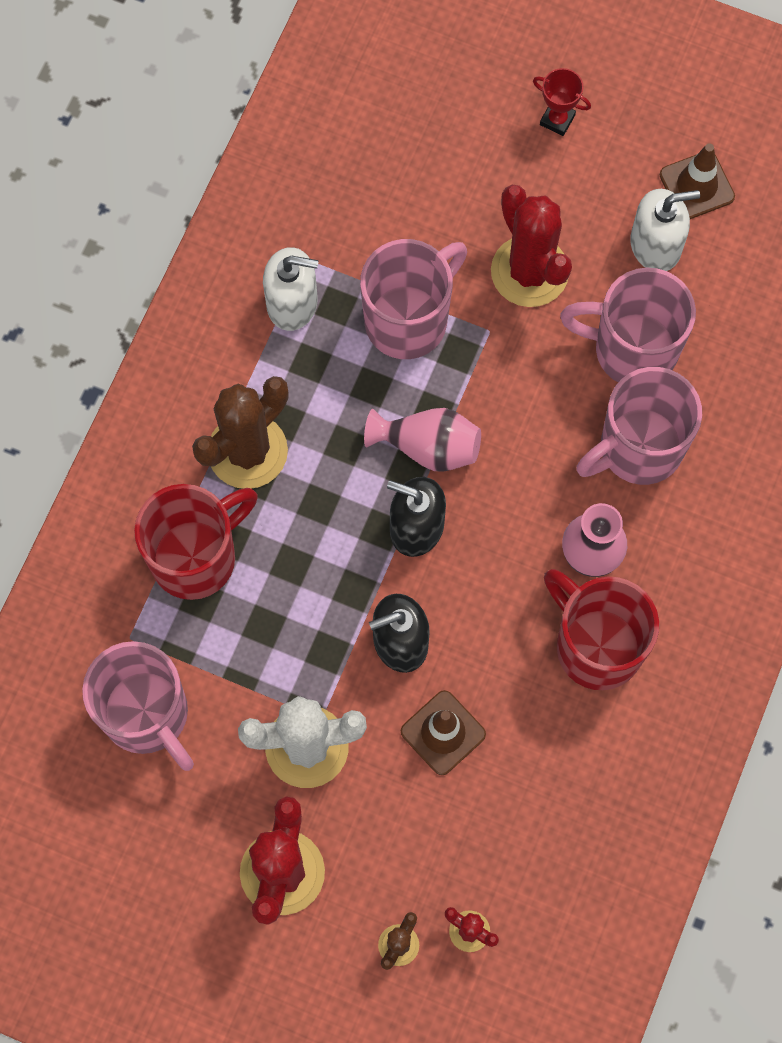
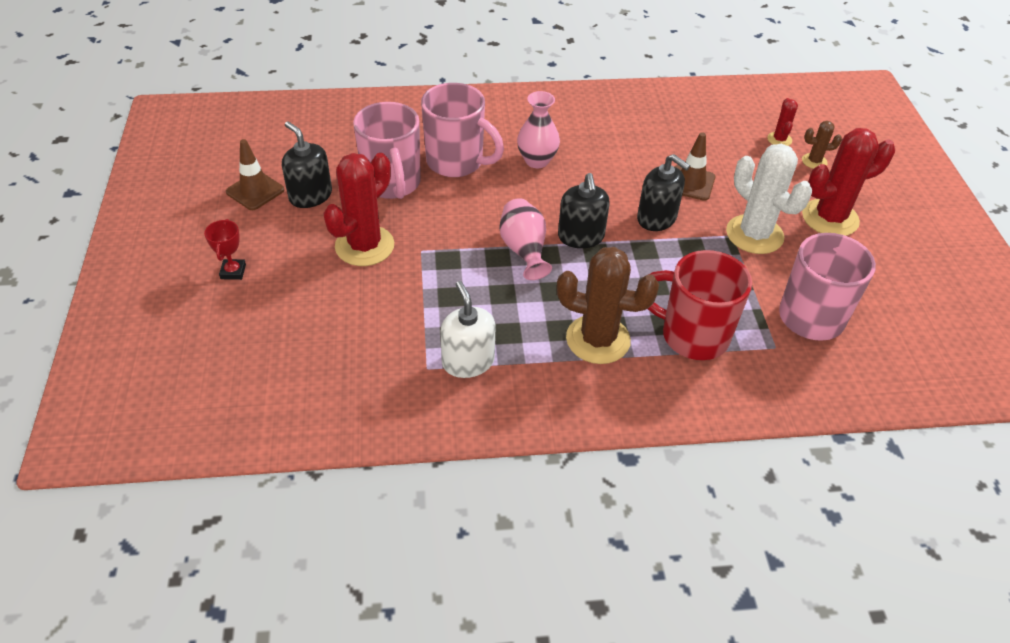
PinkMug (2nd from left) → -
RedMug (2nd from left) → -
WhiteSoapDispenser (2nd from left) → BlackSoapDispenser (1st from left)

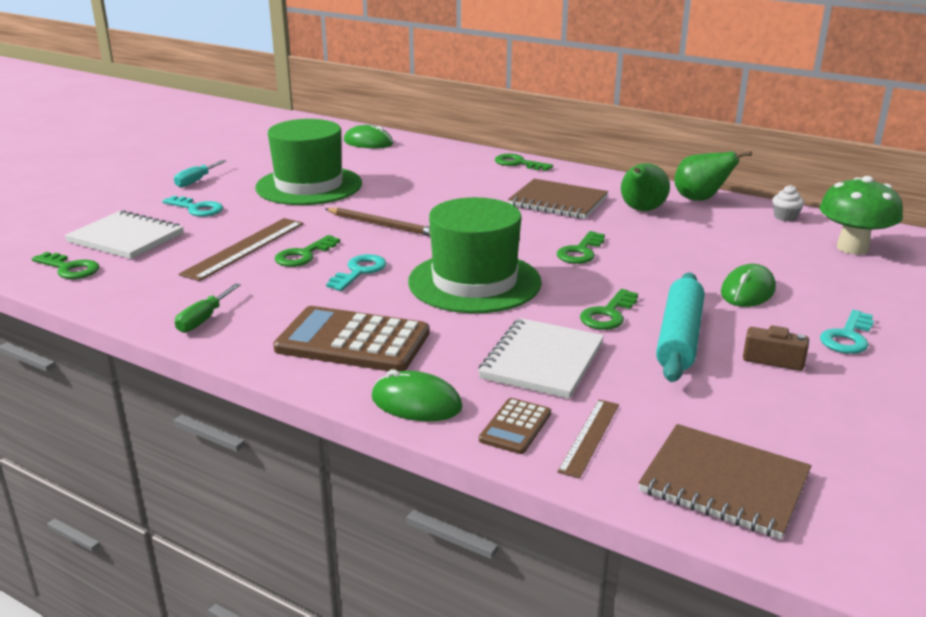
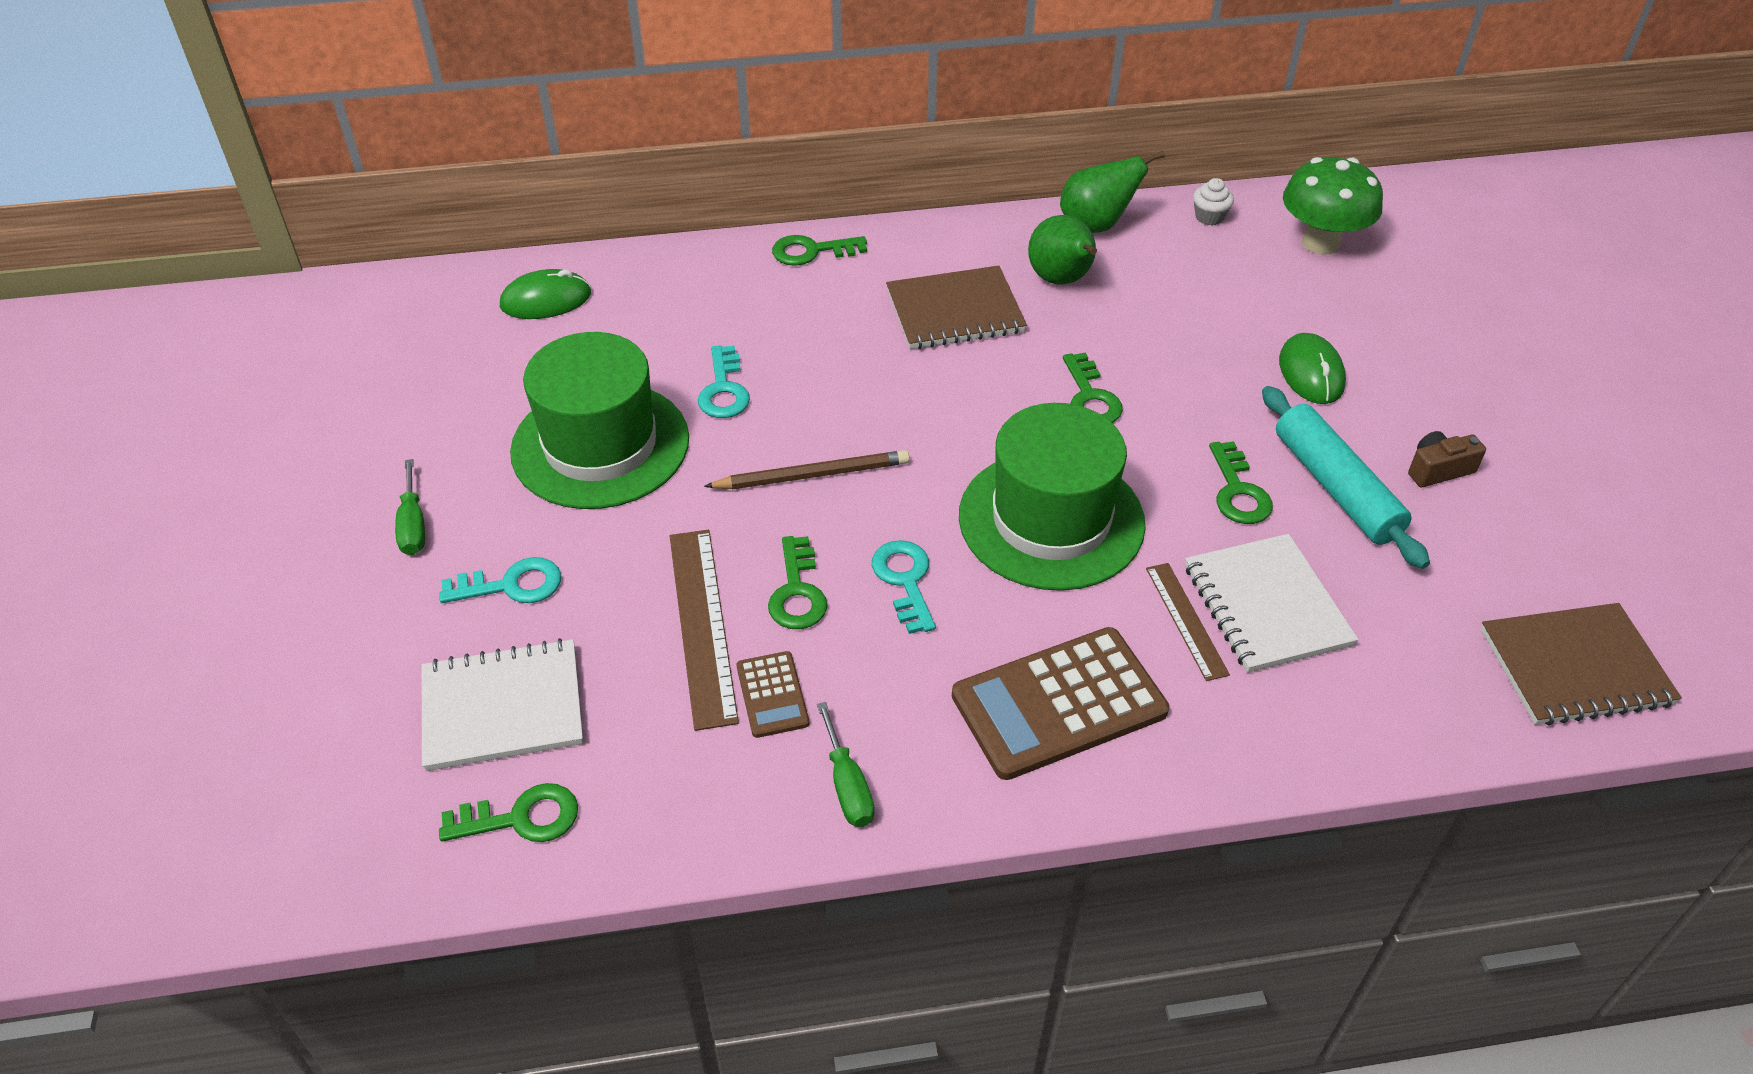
GreenMouse (2nd from left) → -
BrownCalculator (2nd from left in the first image) → BrownCalculator (1st from left), moved
BrownRuler (2nd from left), moved
TurquoiseKey (3rd from left in the first image) → TurquoiseKey (2nd from left), moved
TurquoiseScrewdriver → GreenScrewdriver (1st from left)

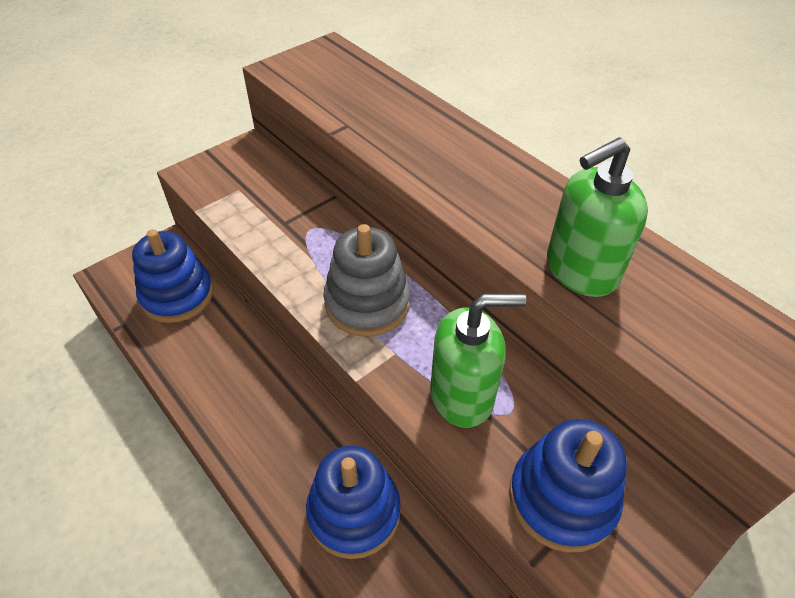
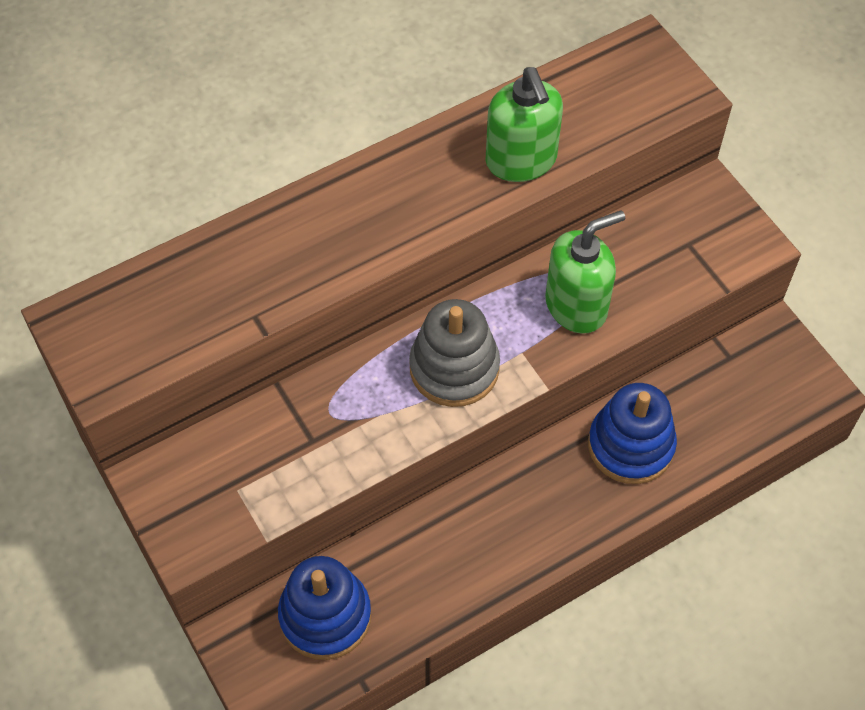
BlueStackingToy (3rd from left) → -
GreenSoapDispenser (1st from left in the first image) → GreenSoapDispenser (2nd from left), 60 degrees clockwise

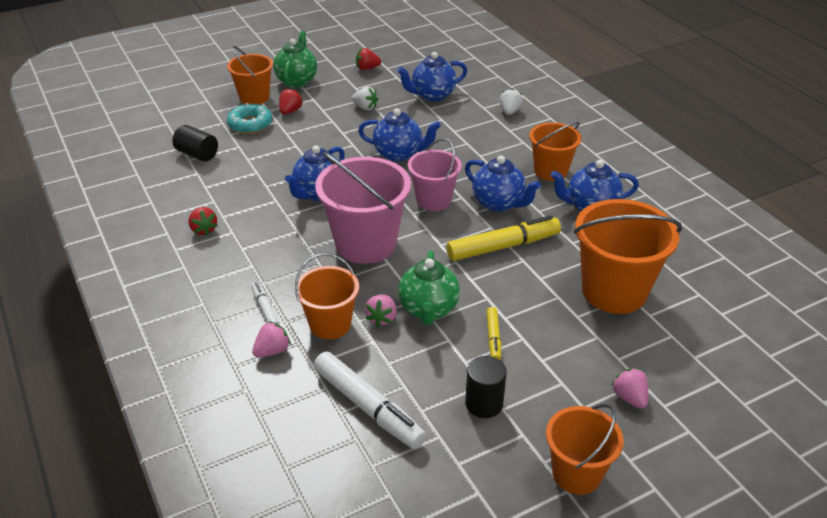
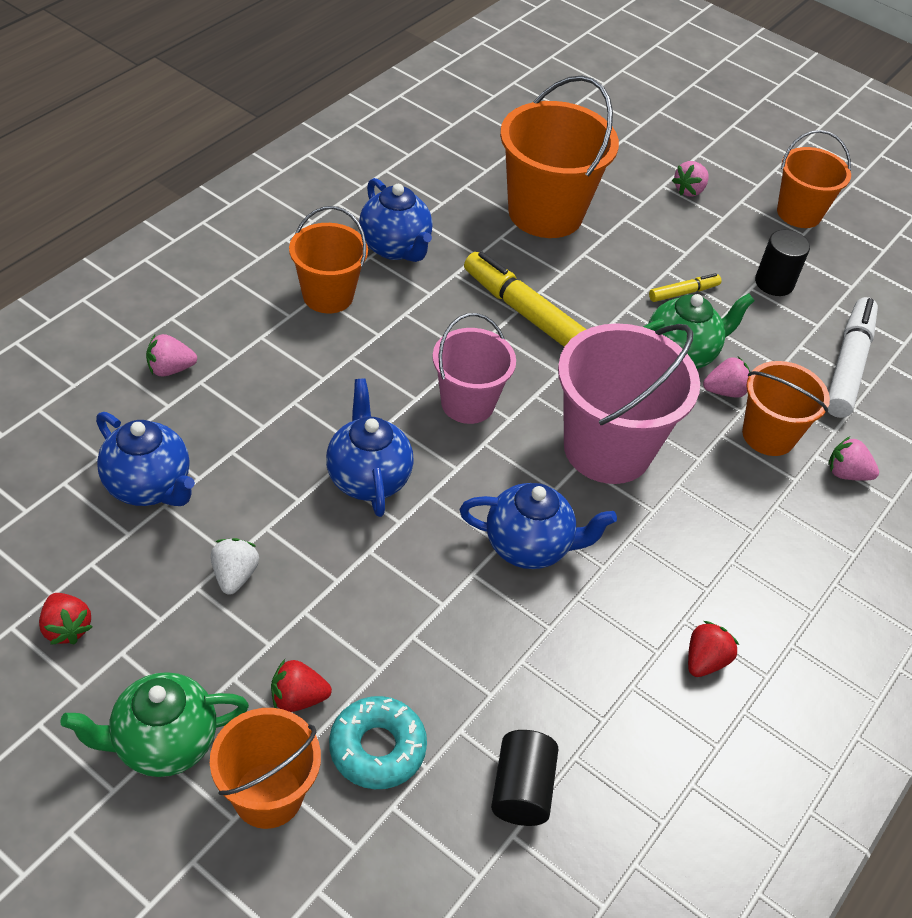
WhiteMarker (1st from left) → -
BlueTeapot (4th from left) → -
WhiteStrawberry (2nd from left) → PinkStrawberry (1st from left)

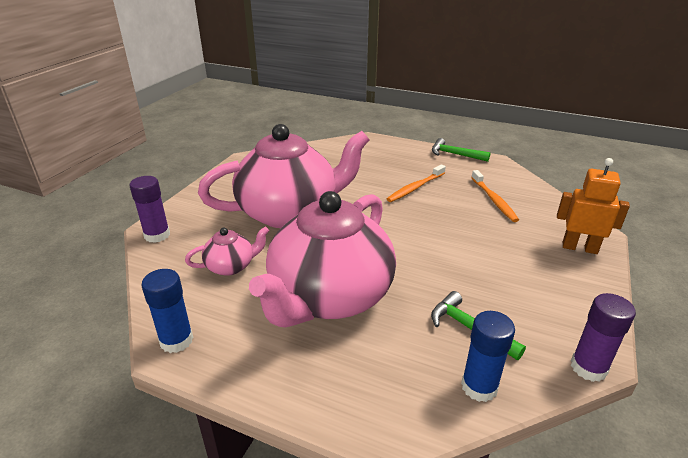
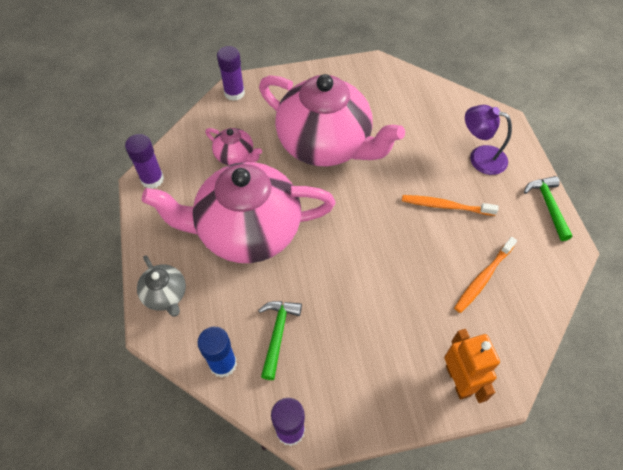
- → GreyTeapot
- → PurpleLamp
BlueGlueStick (1st from left) → PurpleGlueStick (1st from left)

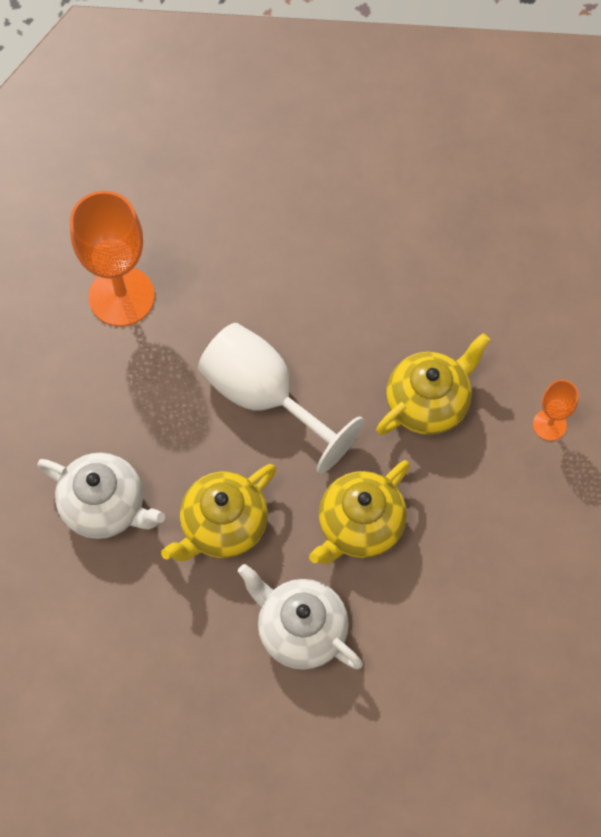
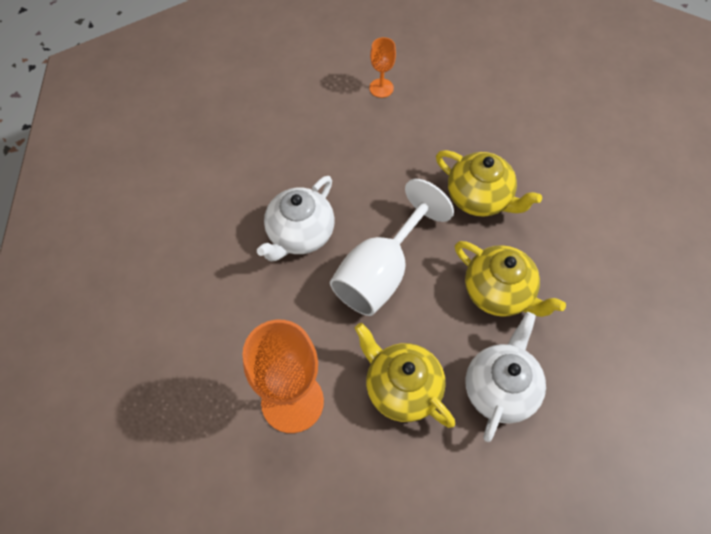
WhiteTeapot (2nd from left in the first image) → WhiteTeapot (1st from left), moved
YellowTeapot (3rd from left in the first image) → YellowTeapot (1st from left), moved

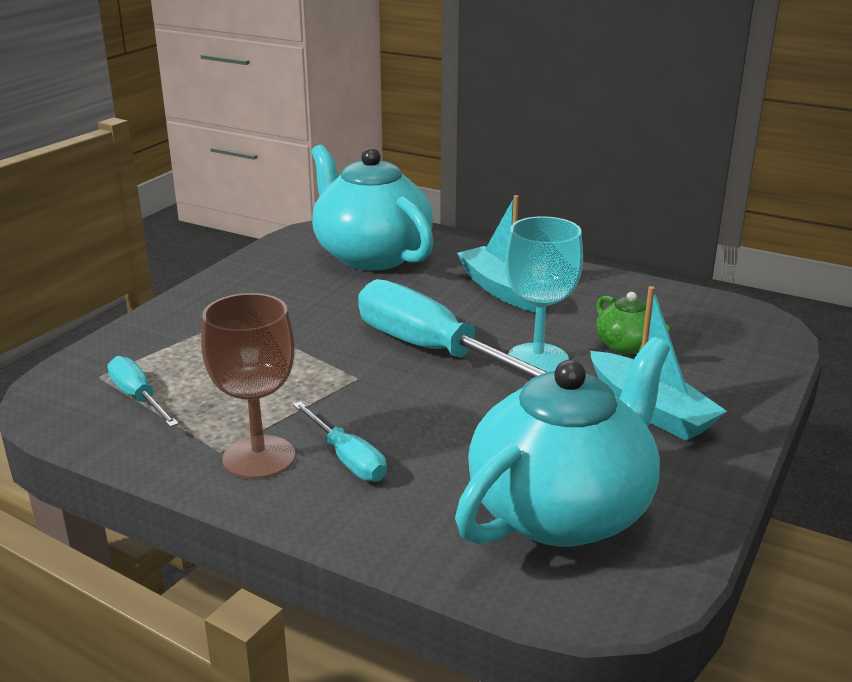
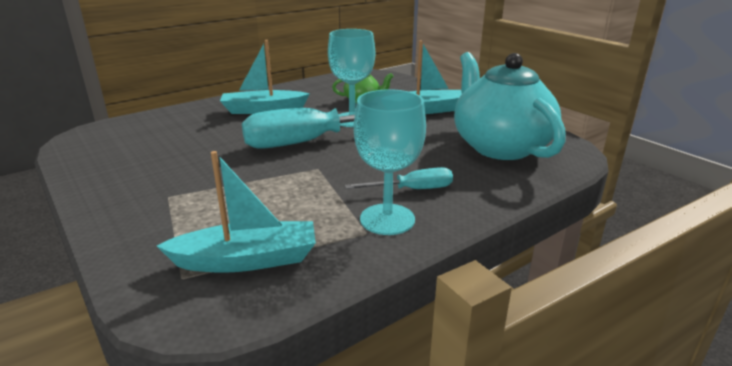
TurquoiseTeapot (1st from left) → -
TurquoiseScrewdriver (1st from left) → TurquoiseBoat (1st from left)
BrownGoblet → TurquoiseGoblet (2nd from left)

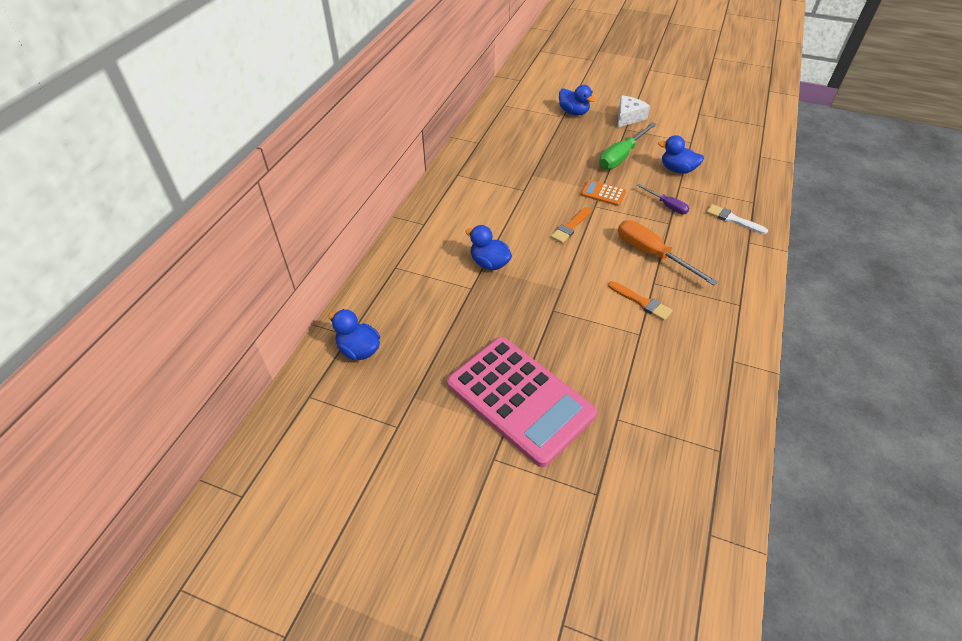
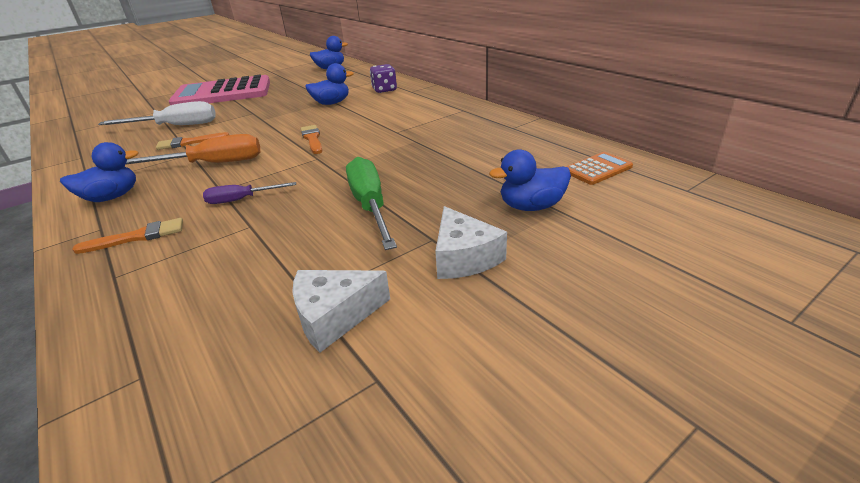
- → WhiteScrewdriver
- → WhiteCheese (1st from left)
- → PurpleDice
OrangeCalculator, moved
BlueDuck (4th from left in the first image) → BlueDuck (1st from left), moved
WhiteBrush → OrangeBrush (1st from left)

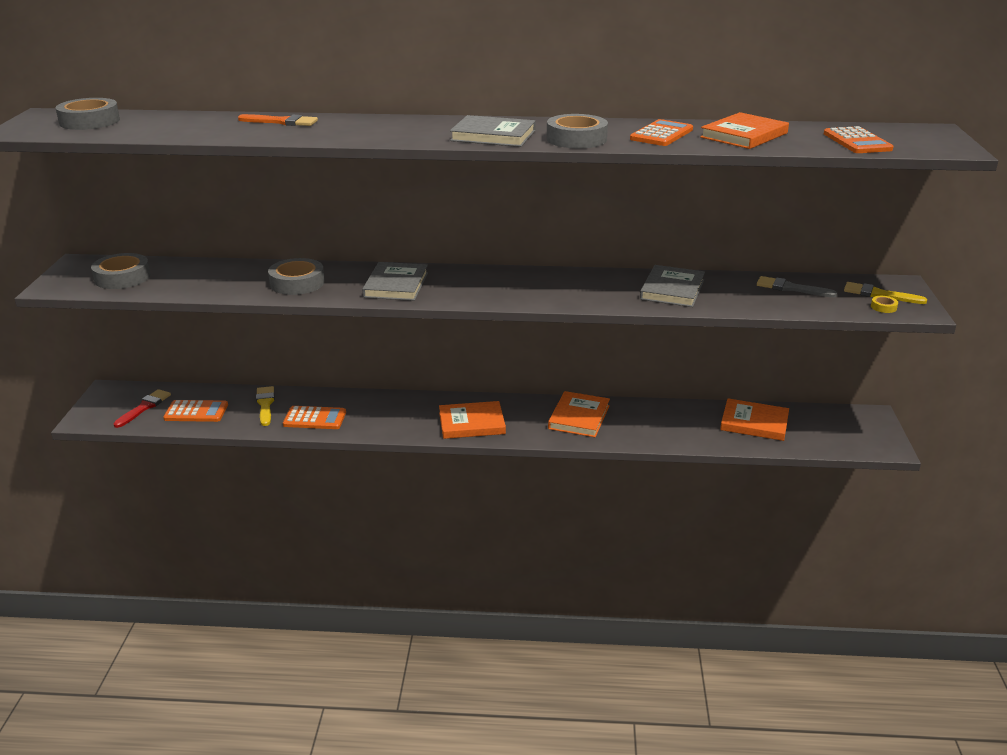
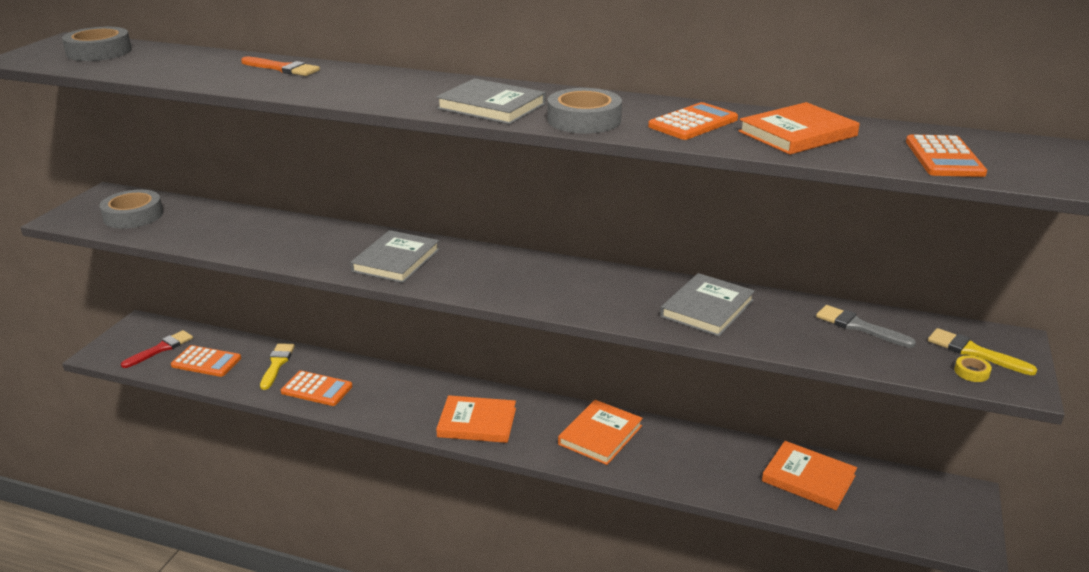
GreyTape (3rd from left) → -

